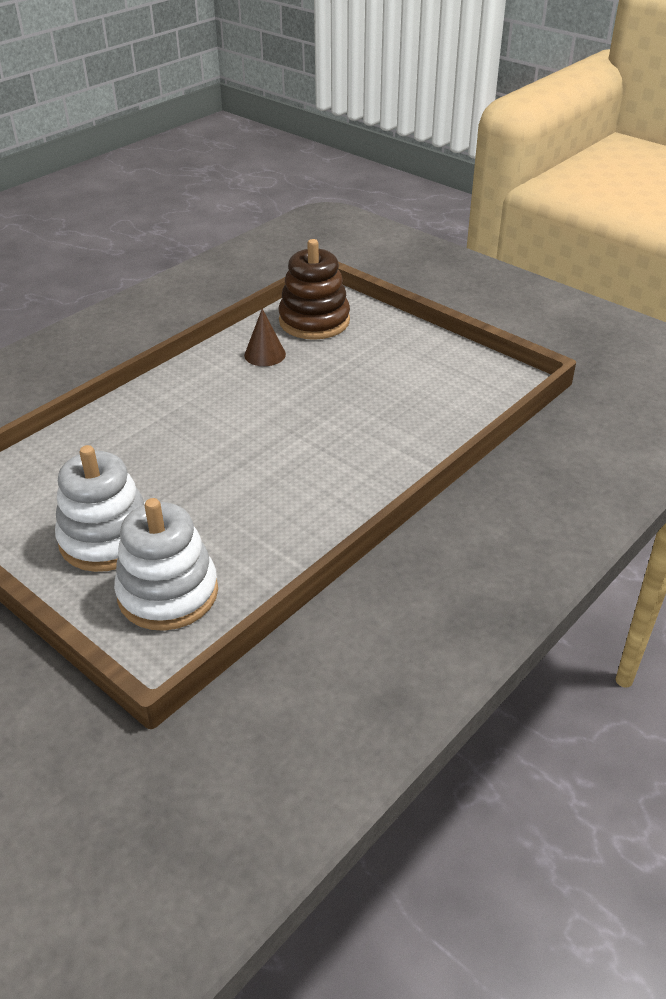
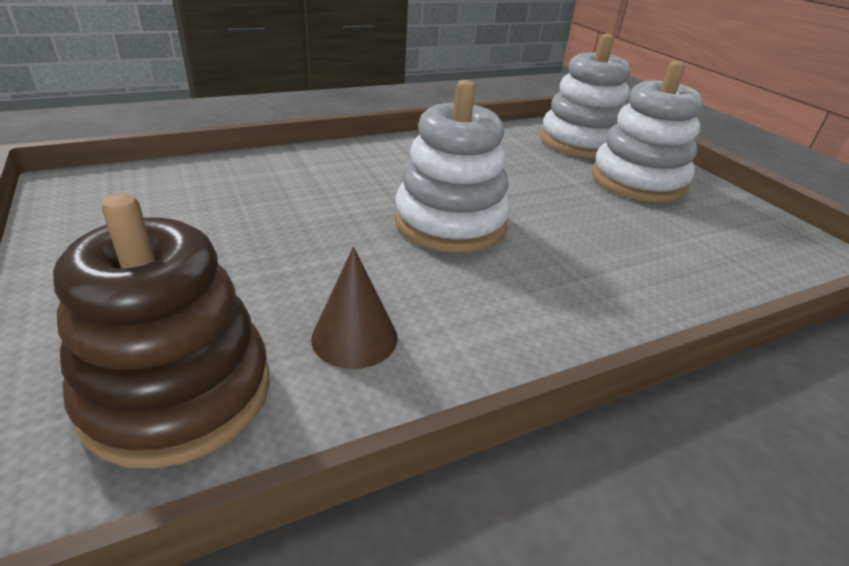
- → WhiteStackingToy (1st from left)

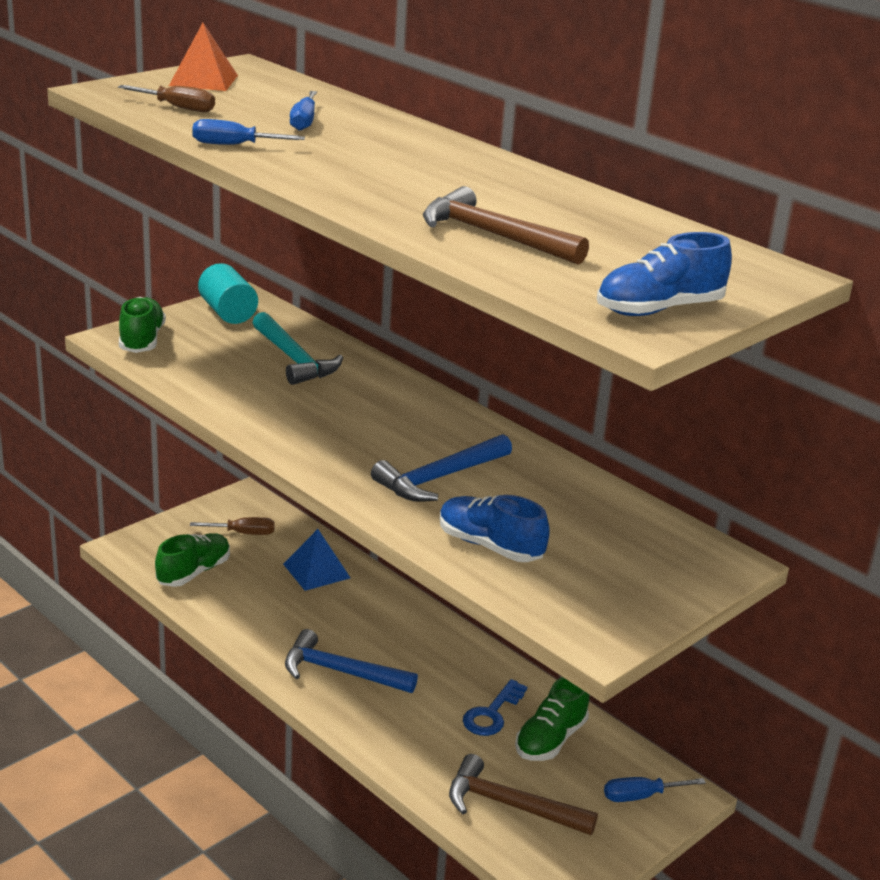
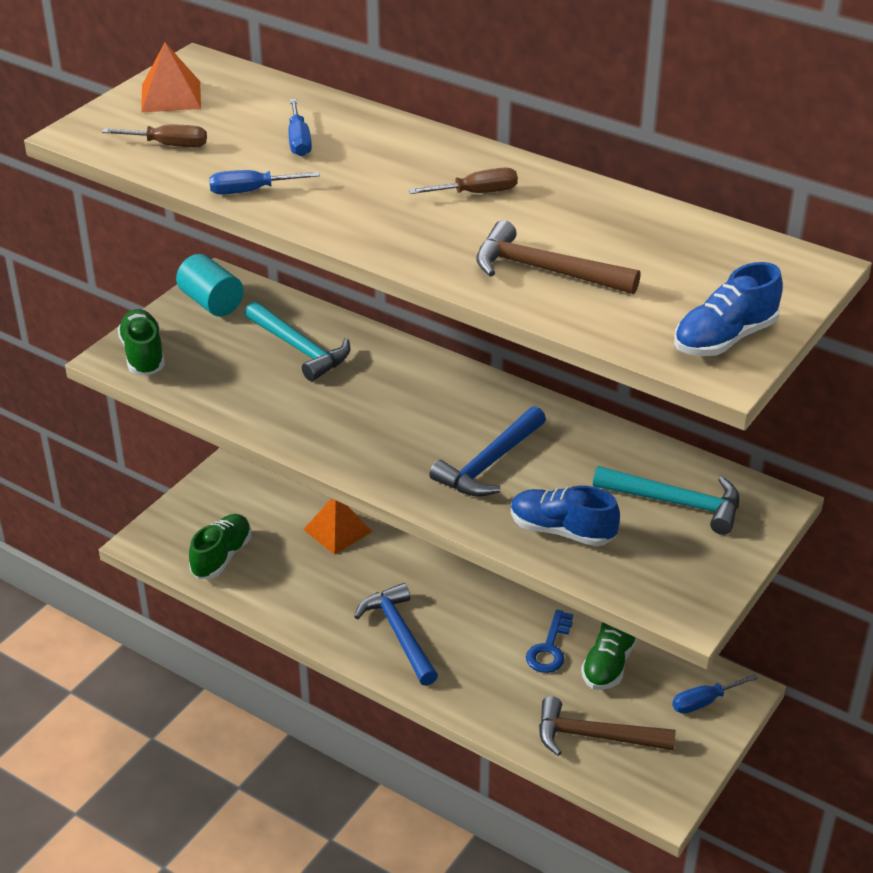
- → TurquoiseHammer (2nd from left)
BrownScrewdriver (2nd from left), moved
BluePyramid → OrangePyramid (2nd from left)
BlueHammer (1st from left), 60 degrees clockwise

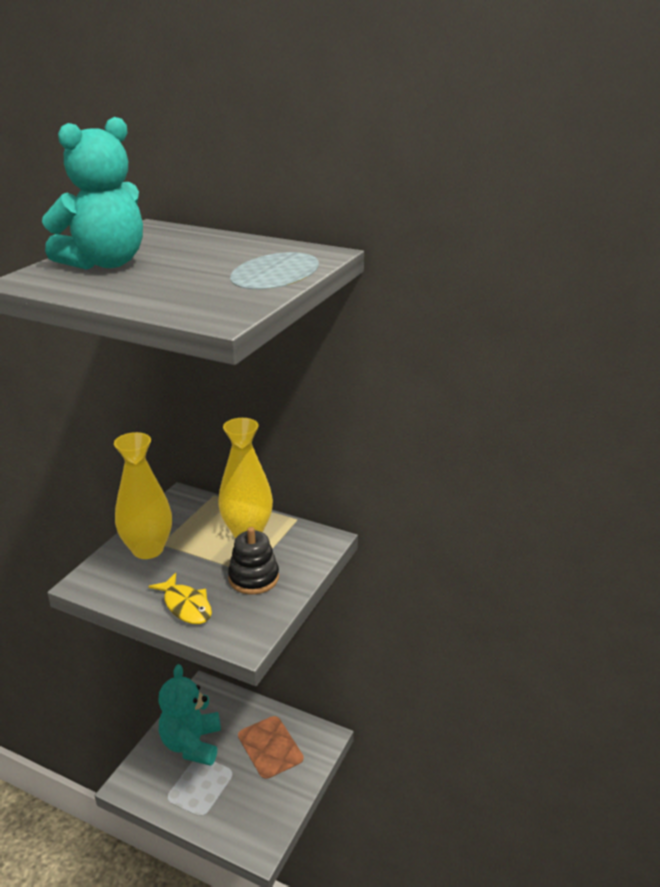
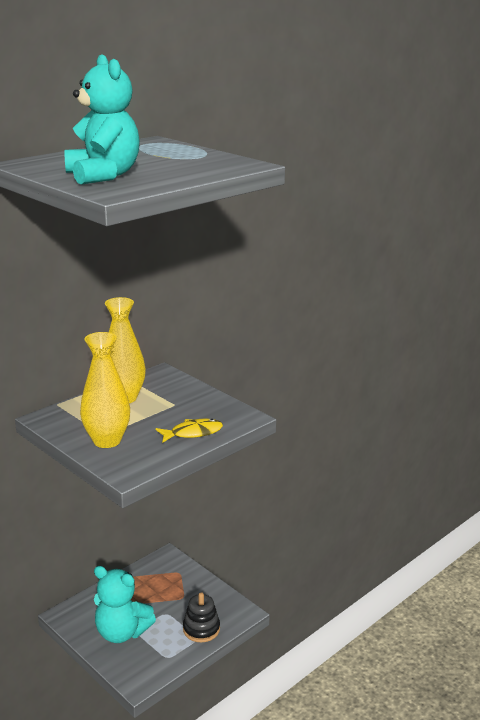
BlackStackingToy, moved

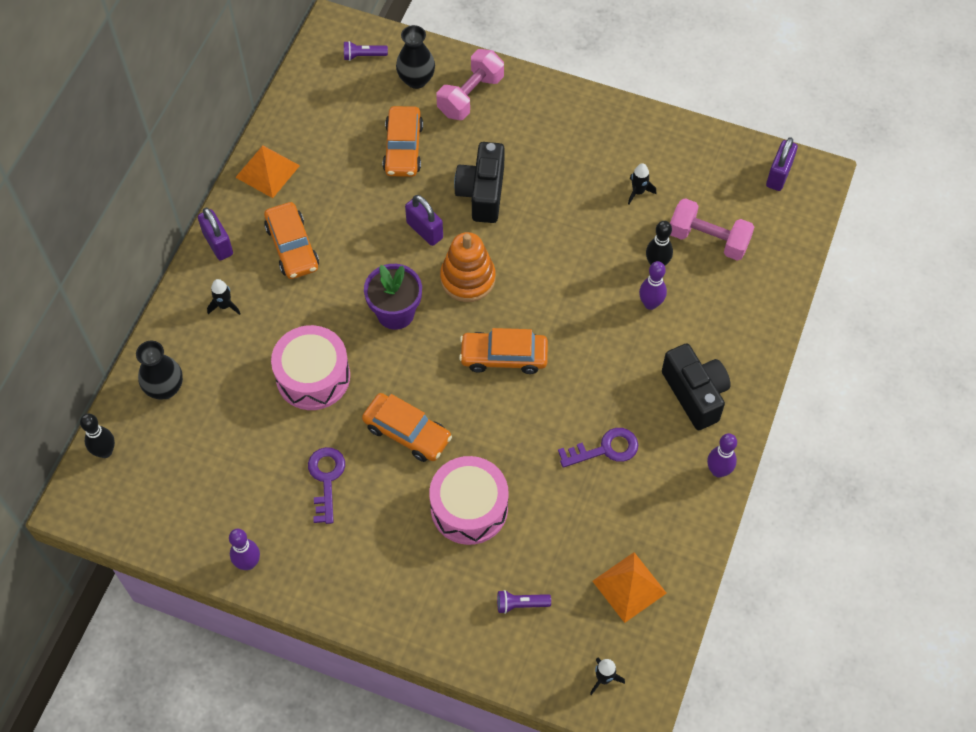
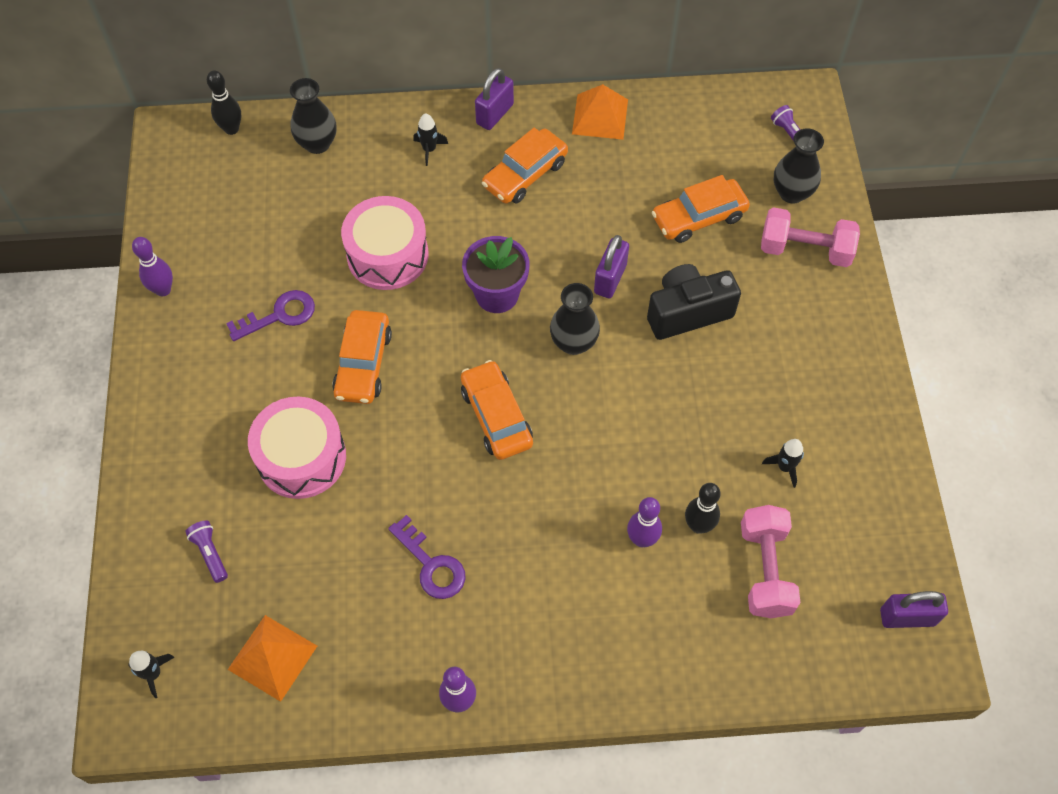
BlackCamera (2nd from left) → -
OrangeStackingToy → BlackVase (2nd from left)

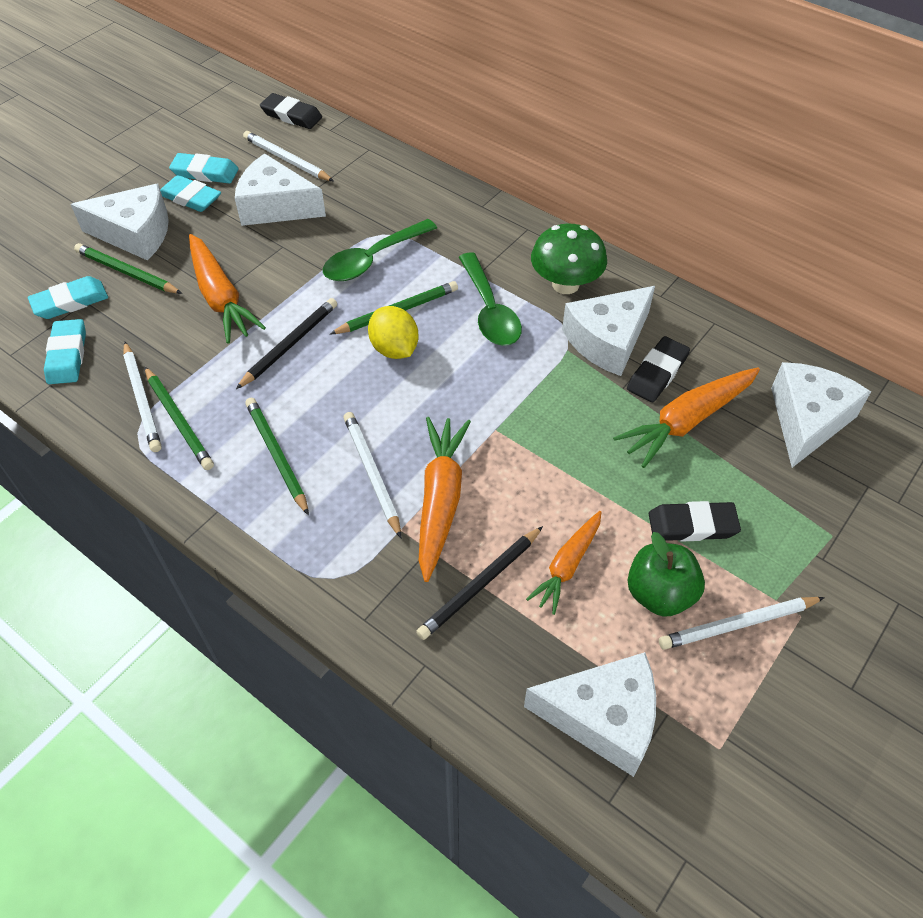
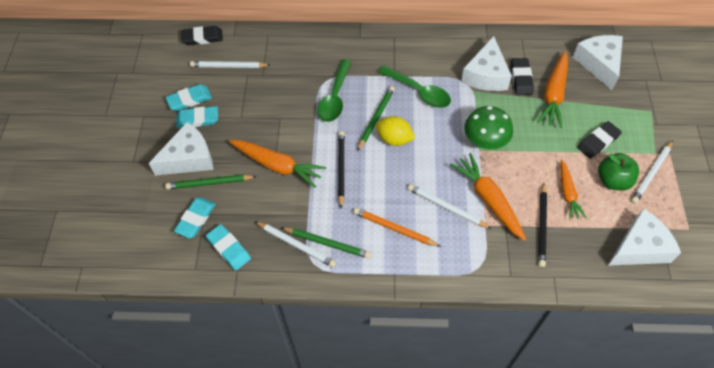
WhiteCheese (2nd from left) → -
GreenMushroom, moved
GreenPencil (3rd from left) → OrangePencil

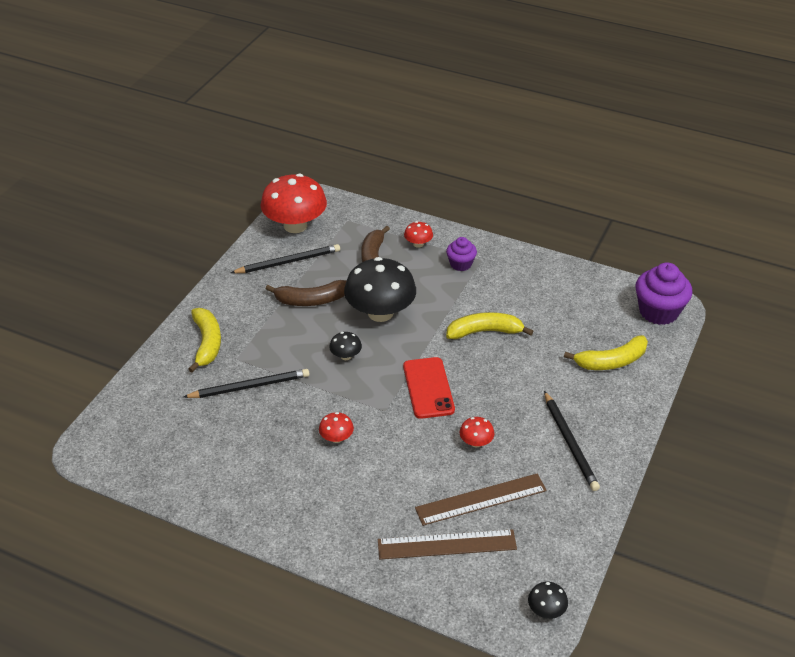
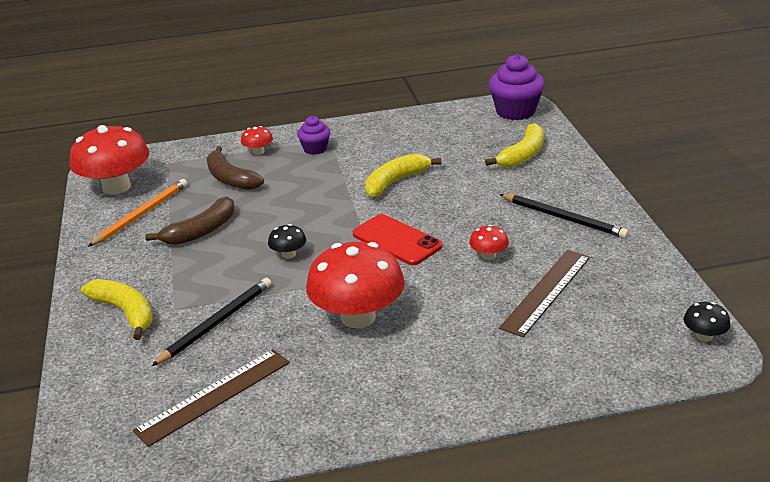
BlackMushroom (2nd from left) → -
BrownRuler (1st from left), moved
BlackPencil (2nd from left) → OrangePencil
RedMushroom (2nd from left in the first image) → RedMushroom (3rd from left), x2.30

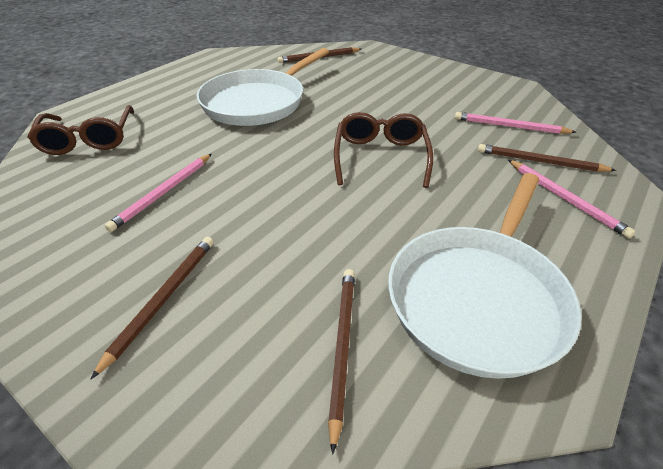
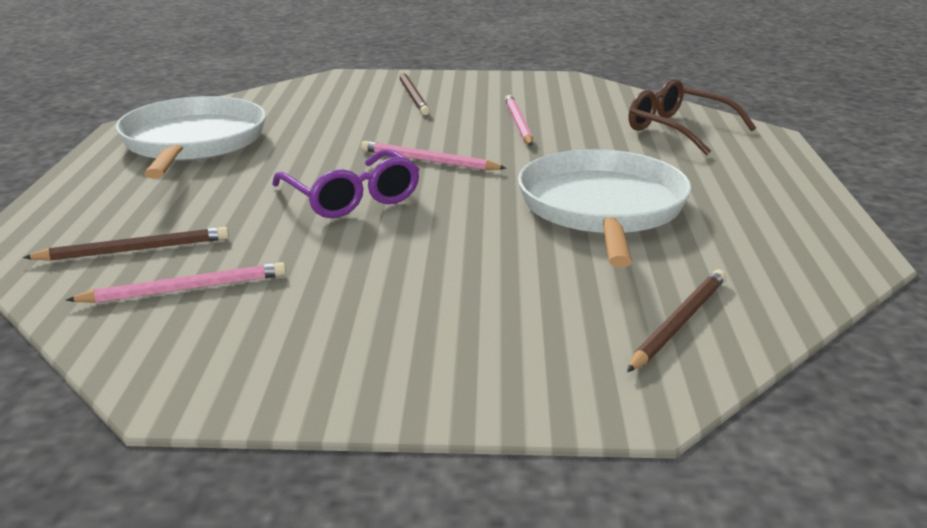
BrownPencil (3rd from left) → -
PinkPencil (3rd from left in the first image) → PinkPencil (2nd from left), moved
BrownGlasses (2nd from left) → PurpleGlasses

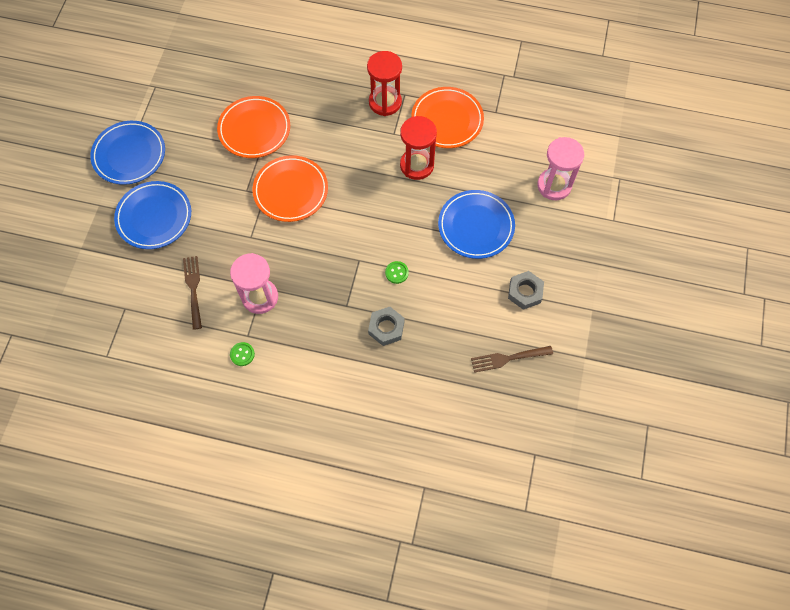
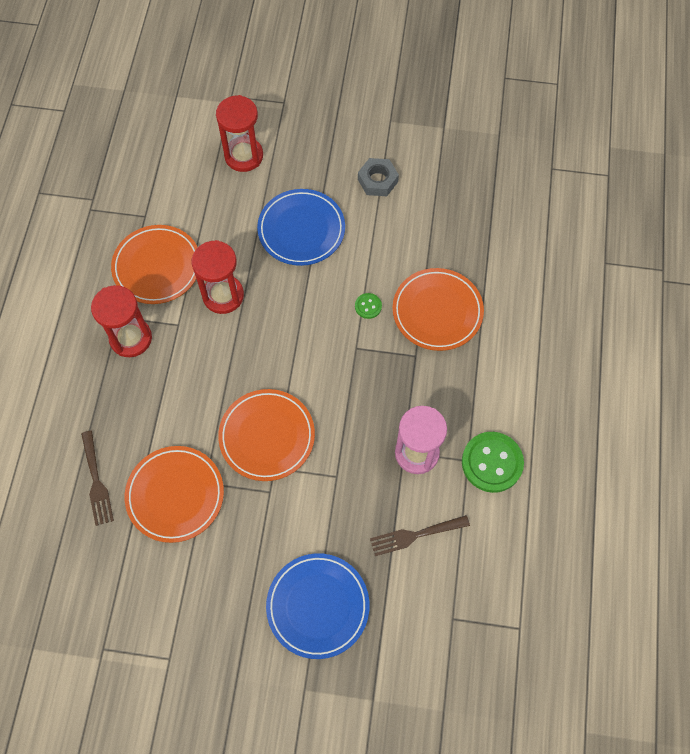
BluePlate (1st from left) → -
BrownFork (2nd from left in the first image) → BrownFork (1st from left), moved
GreyNut (1st from left) → OrangePlate (4th from left)
PinkHourglass (2nd from left) → RedHourglass (3rd from left)
GreenButton (1st from left in the first image) → GreenButton (2nd from left), x2.11

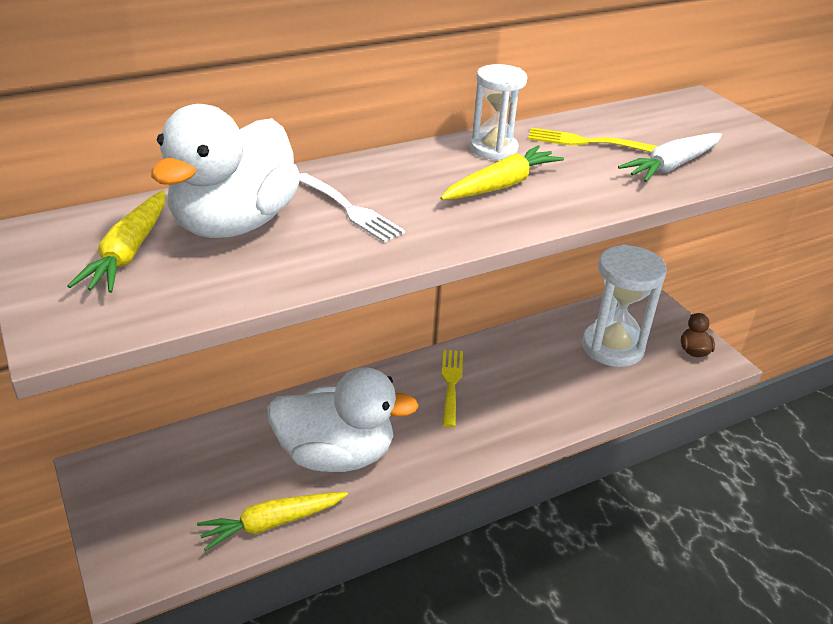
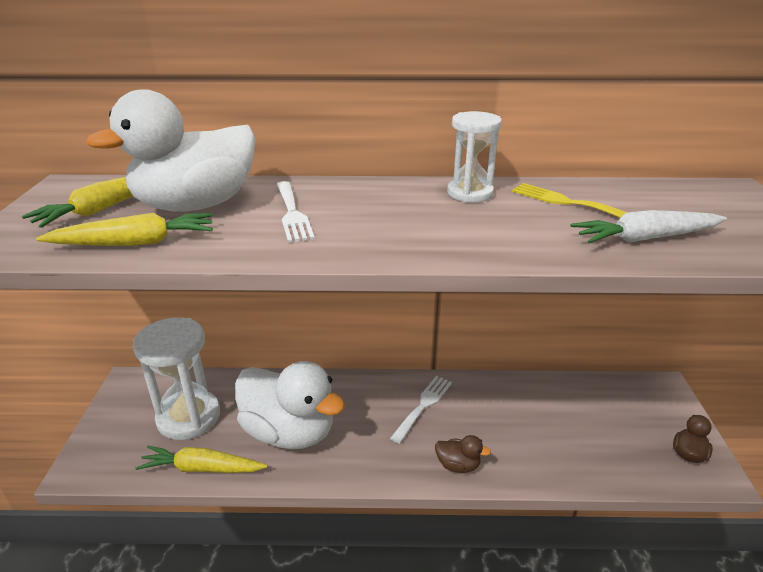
- → BrownDuck (1st from left)
YellowCarrot (3rd from left in the first image) → YellowCarrot (2nd from left), moved
WhiteHourglass (2nd from left in the first image) → WhiteHourglass (1st from left), moved
YellowFork (1st from left) → WhiteFork (2nd from left)

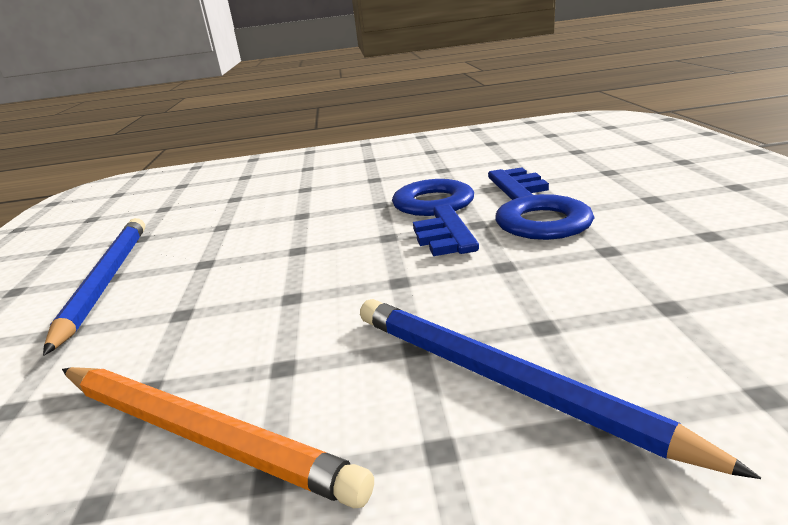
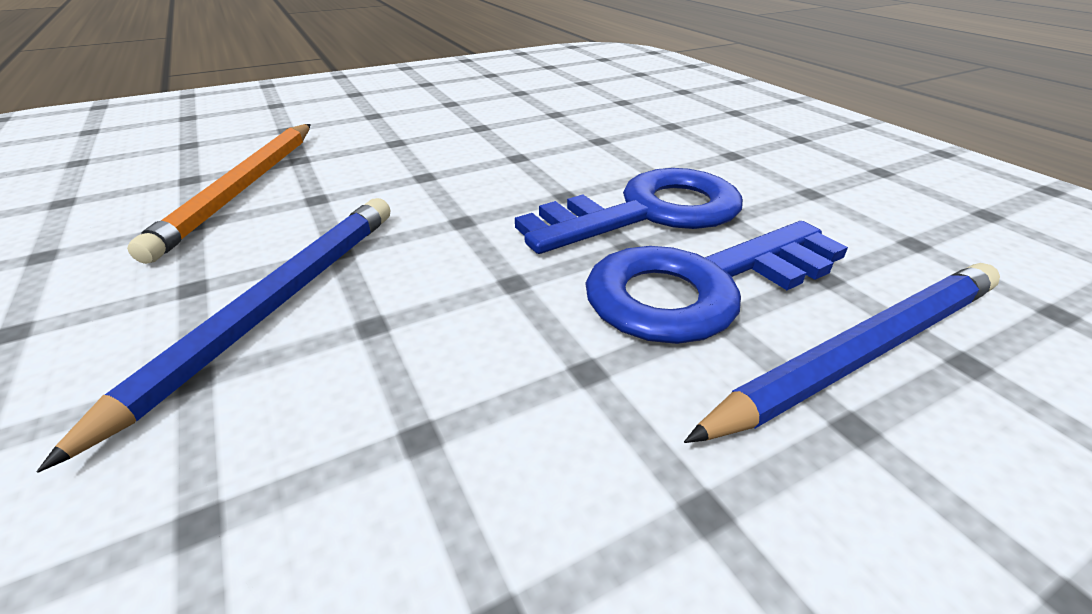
BluePencil (1st from left in the first image) → BluePencil (2nd from left), moved

